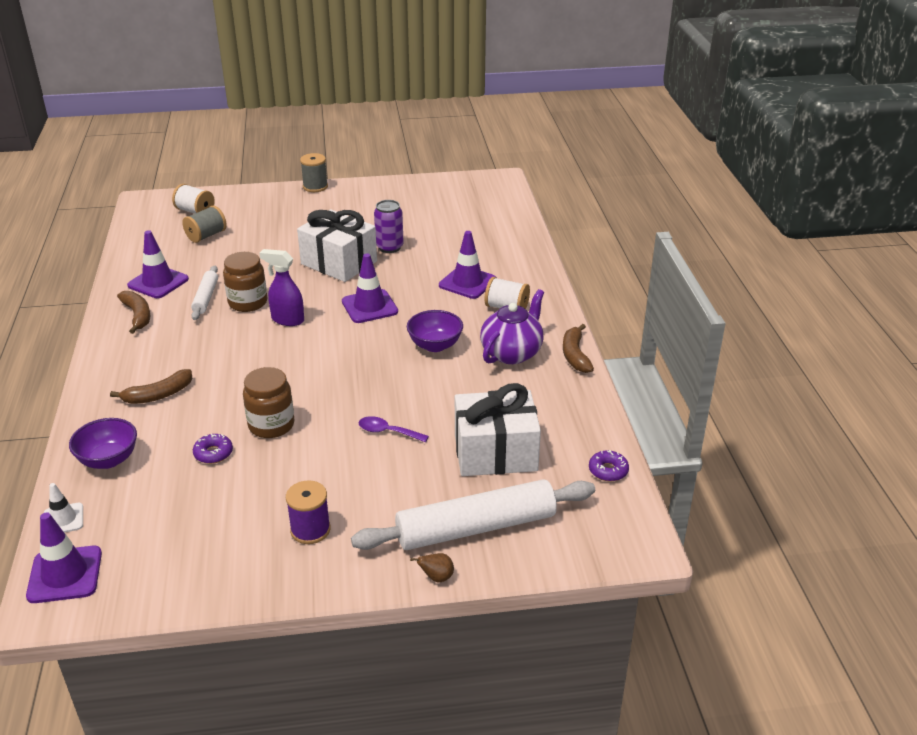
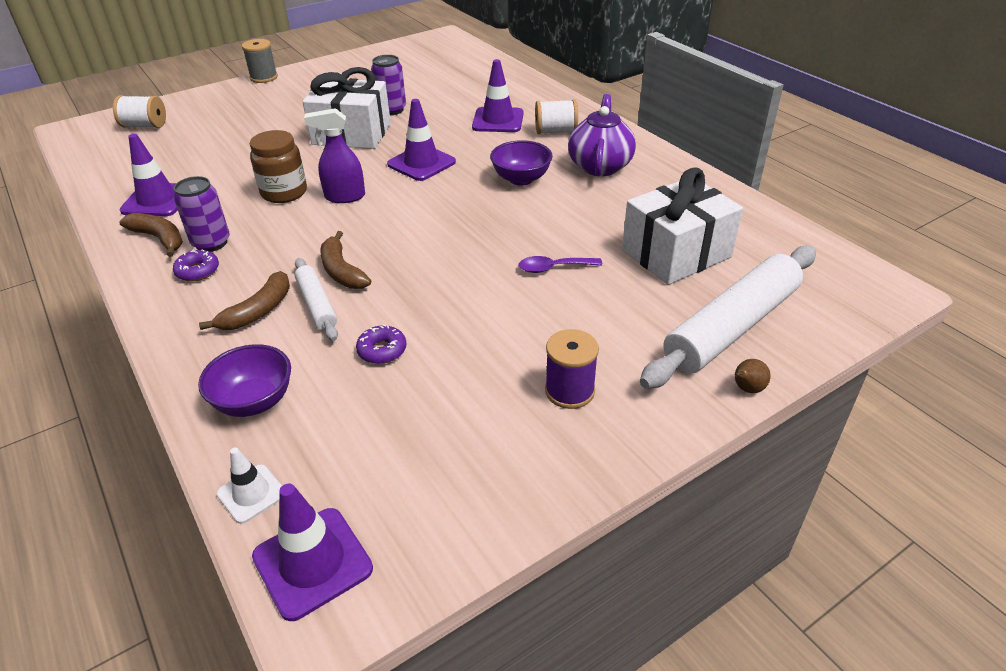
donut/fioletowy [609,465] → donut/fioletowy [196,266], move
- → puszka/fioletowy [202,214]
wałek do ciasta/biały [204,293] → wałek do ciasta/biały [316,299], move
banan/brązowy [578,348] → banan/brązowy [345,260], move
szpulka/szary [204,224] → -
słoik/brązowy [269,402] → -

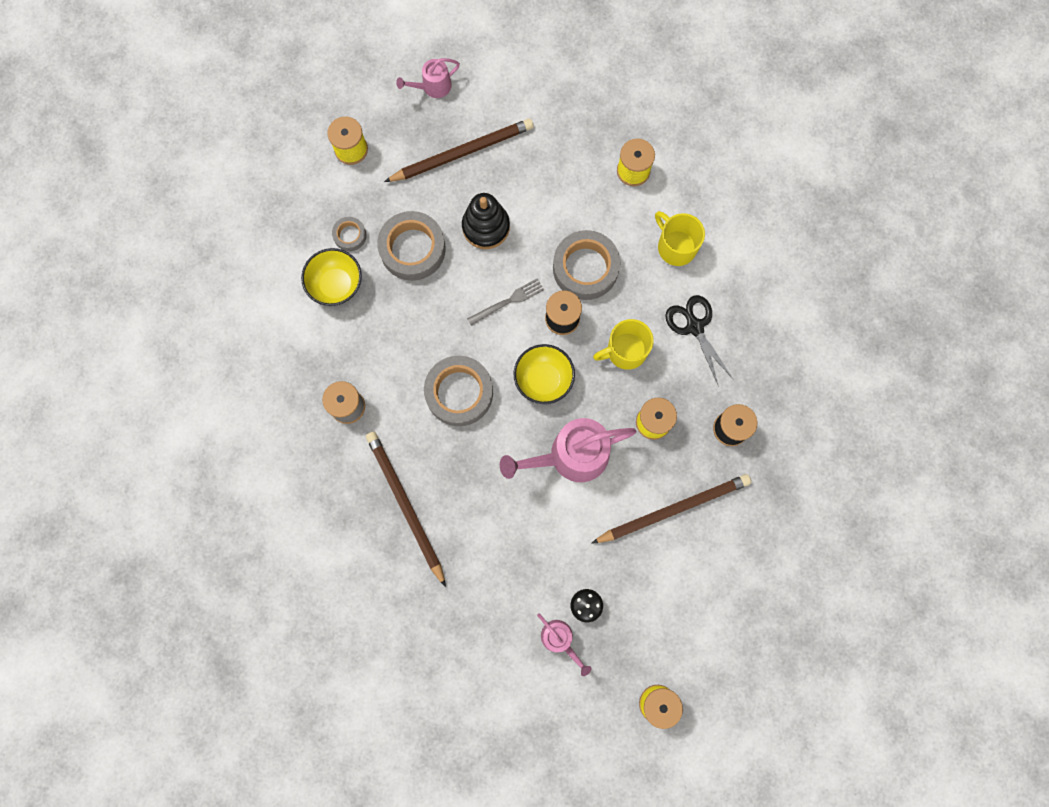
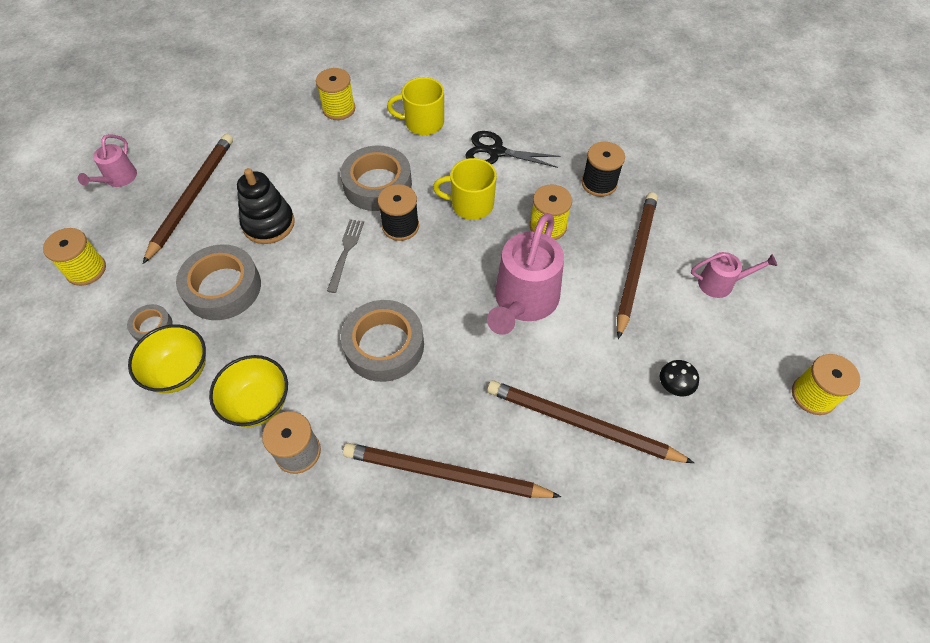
miska/żółty [544,374] → miska/żółty [248,391], move
kubek/żółty [623,344] → kubek/żółty [465,189], 75 degrees clockwise
- → ołówek/brązowy [590,421]
konewka/różowy [564,644] → konewka/różowy [734,275], move

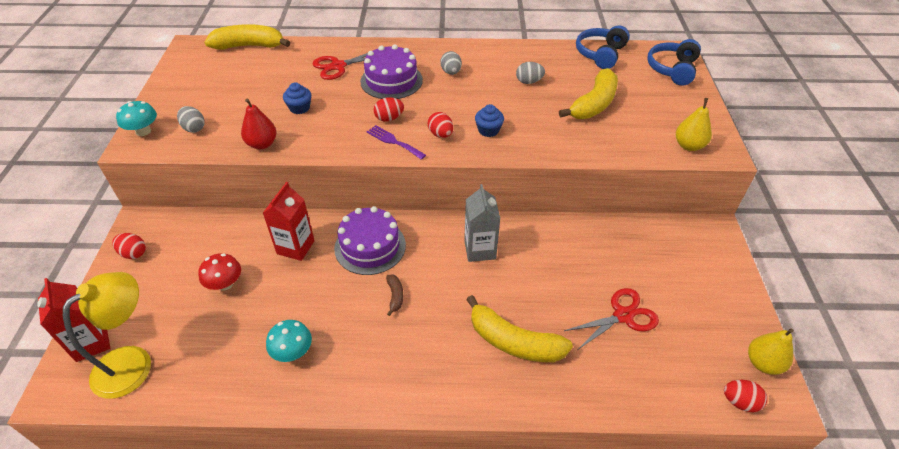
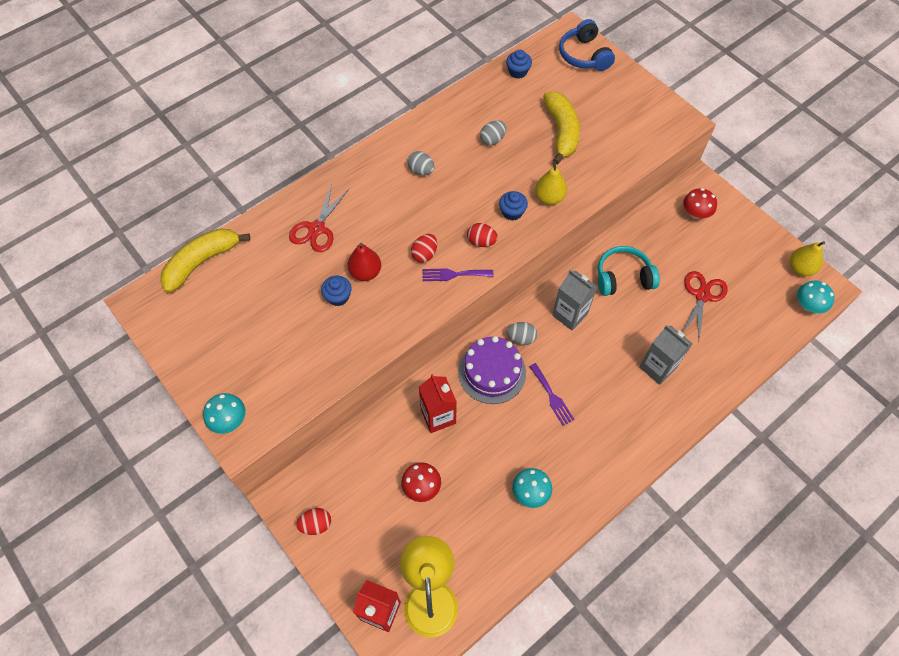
gruszka/czerwony [259,123] → gruszka/czerwony [364,262], move
słuchawki/niebieski [603,47] → muffinka/niebieski [519,64]
jajko/szary [191,119] → jajko/szary [522,333], move
banan/brązowy [394,295] → widelec/fioletowy [552,394]
gruszka/żółty [694,124] → gruszka/żółty [551,183], move
- → słuchawki/turkusowy [629,271]
banan/żółty [519,328] → karton mleka/szary [666,355]
- → grzyb/czerwony [700,203]
jajko/czerwony [745,396] → grzyb/turkusowy [816,296]
tort/fioletowy [391,71] → -

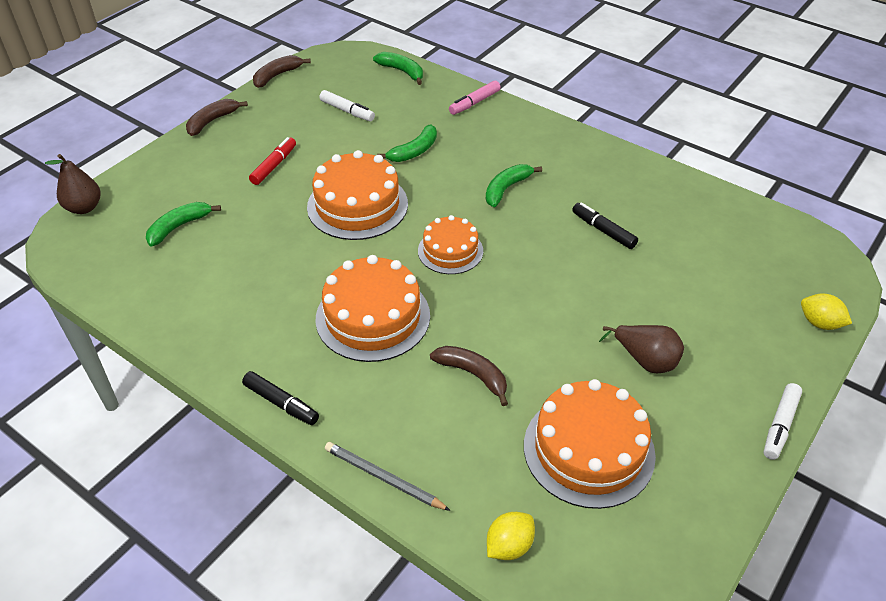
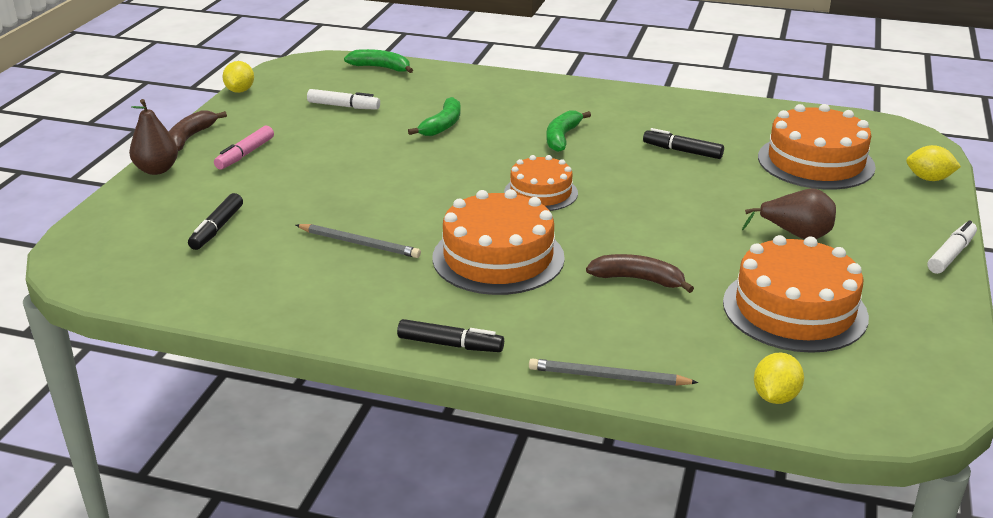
gruszka/brązowy [73,184] → gruszka/brązowy [153,137], move
banan/zielony [183,224] → flamaster/czarny [215,221]
flamaster/różowy [475,97] → flamaster/różowy [244,147], move
banan/brązowy [282,71] → cytryna/żółty [238,77]
- → ołówek/szary [358,241]
tort/pomarańczowy [357,195] → tort/pomarańczowy [817,146], move
flamaster/biały [783,421] → flamaster/biały [952,247], 150 degrees counterclockwise
flamaster/czerwony [272,161] → -

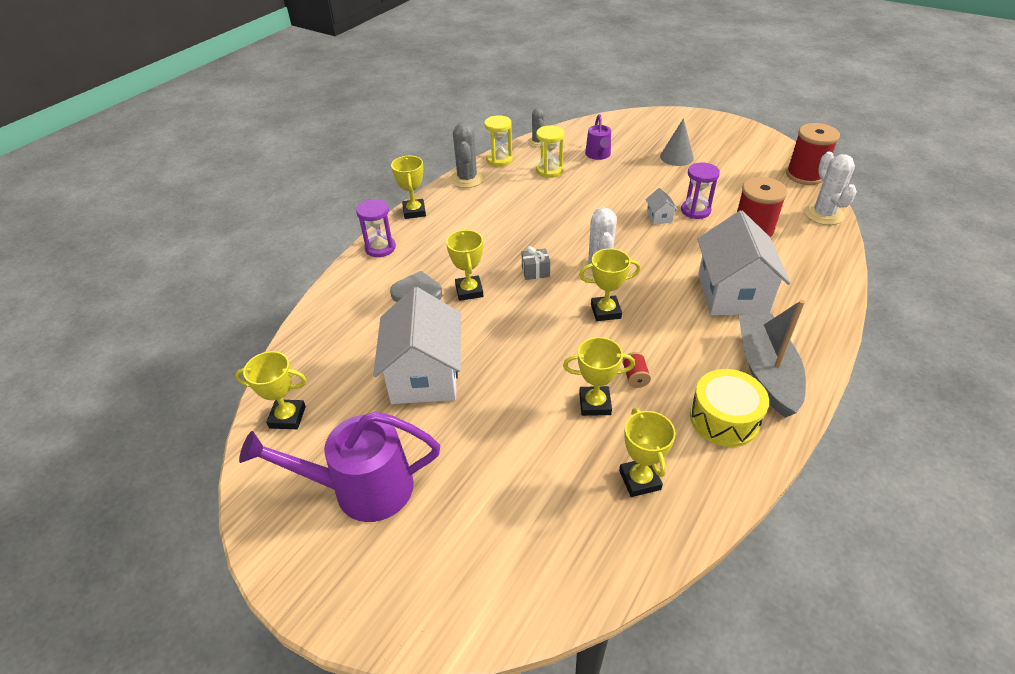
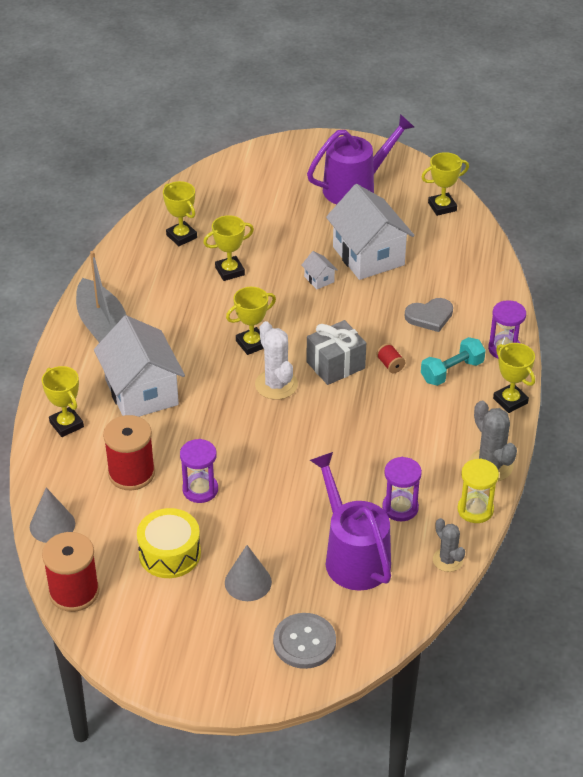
kaktus/biały [830,188] → stożek/szary [52,515]
puchar/żółty [464,265] → puchar/żółty [63,401], move
bęben/żółty [729,408] → bęben/żółty [169,543], move
- → guzik/szary [304,641]
domek/biały [661,206] → domek/biały [320,270], move
prezent/szary [536,263] → prezent/szary [336,352], x1.78
konewka/fioletowy [598,137] → konewka/fioletowy [350,521], x1.80
szpulka/czerwony [636,370] → szpulka/czerwony [390,358], move
klepsydra/żółty [550,151] → klepsydra/fioletowy [402,489]
- → hantel/turkusowy [453,361]

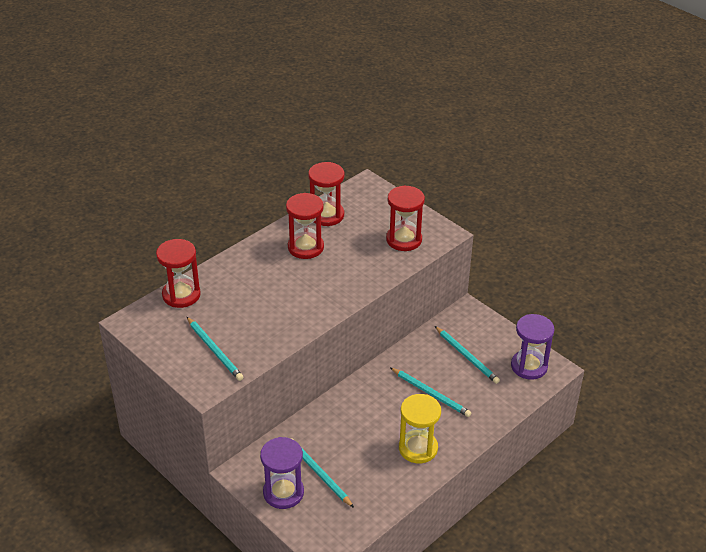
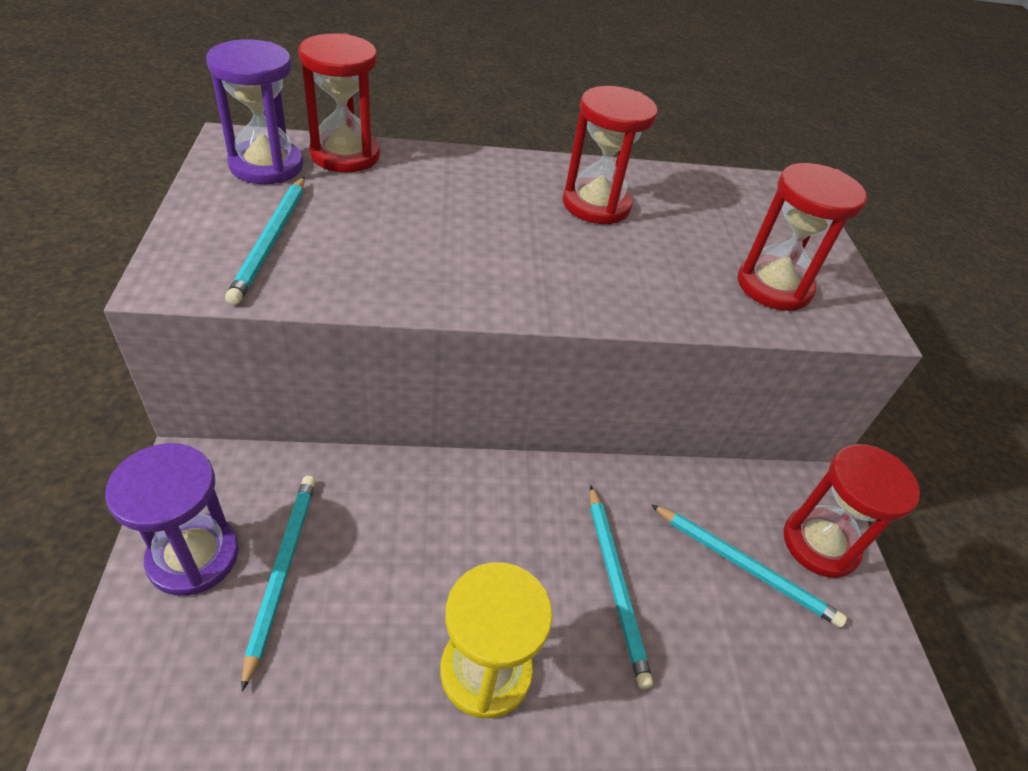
klepsydra/fioletowy [532,347] → klepsydra/fioletowy [254,111], move
ołówek/turkusowy [467,355] → ołówek/turkusowy [749,566], 60 degrees counterclockwise
klepsydra/czerwony [326,194] → klepsydra/czerwony [852,511], move

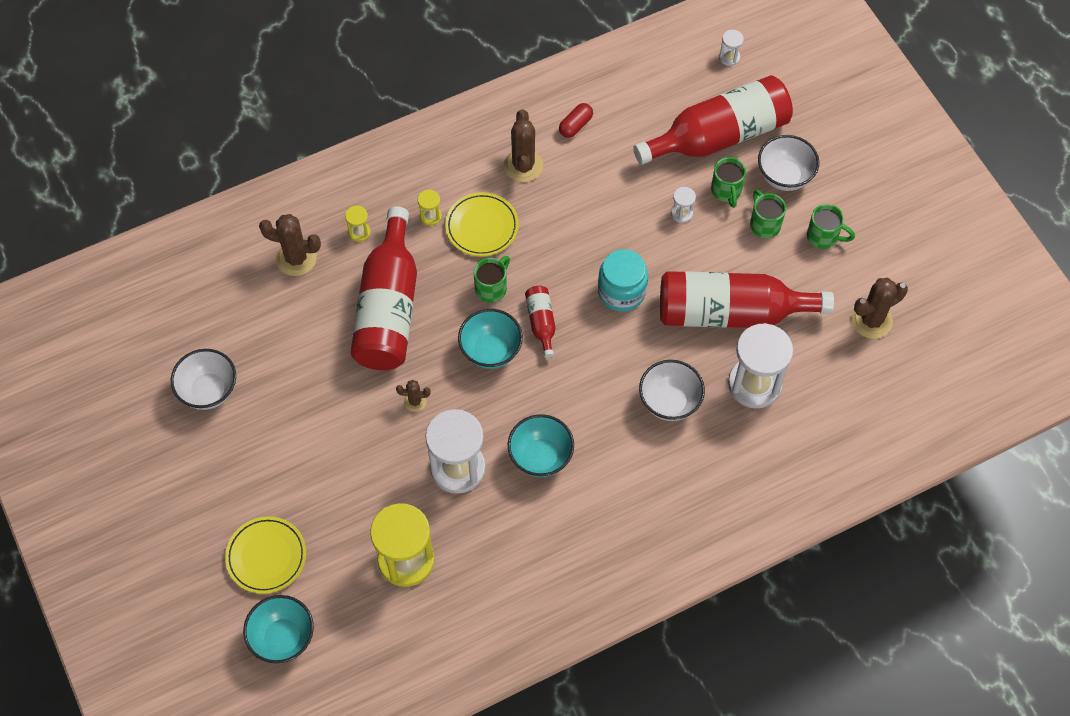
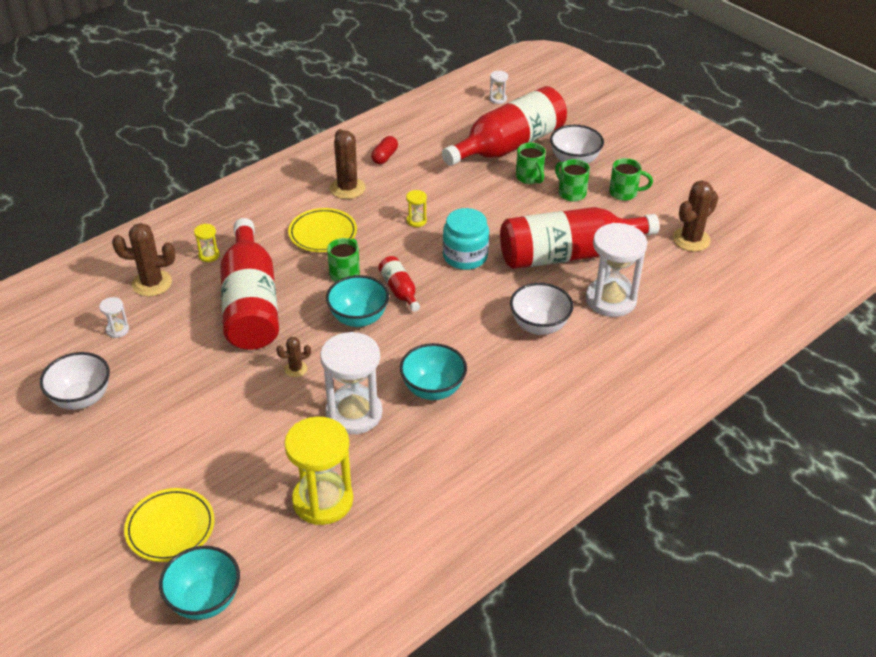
klepsydra/biały [683,205] → klepsydra/biały [114,317], move
klepsydra/żółty [430,207] → klepsydra/żółty [416,208], move

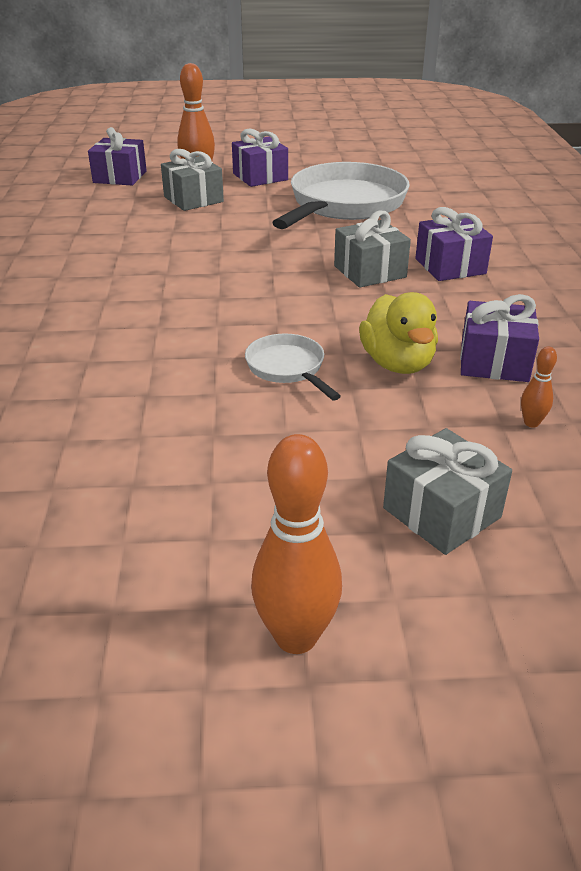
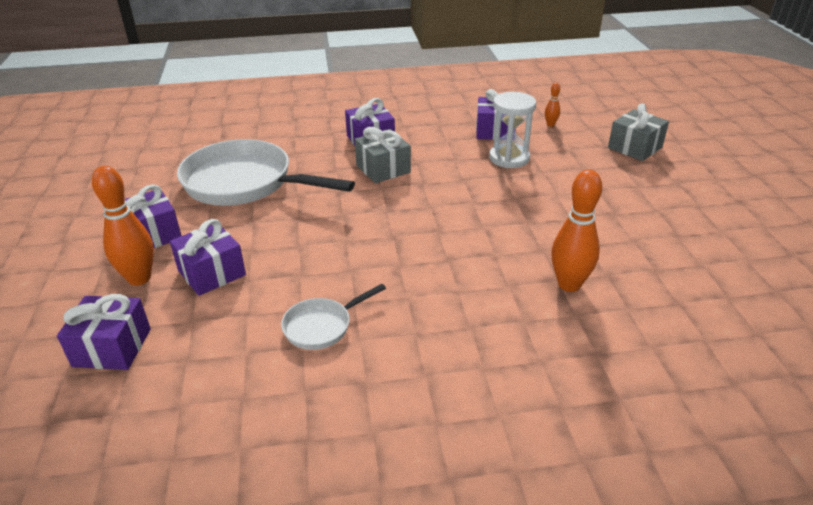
prezent/szary [192,180] → prezent/fioletowy [208,257]
patelnia/biały [293,367] → patelnia/biały [333,317], move
kaczka/żółty [398,333] → klepsydra/biały [512,130]
kręgiel/pomarańczowy [296,544] → kręgiel/pomarańczowy [576,231], move

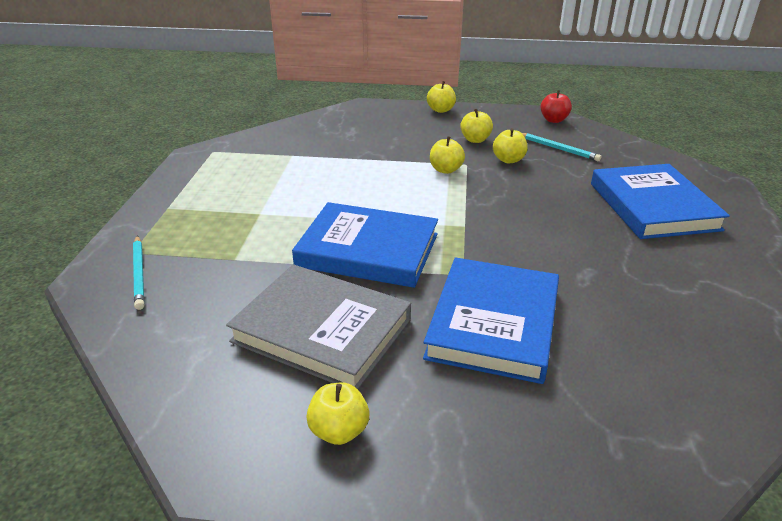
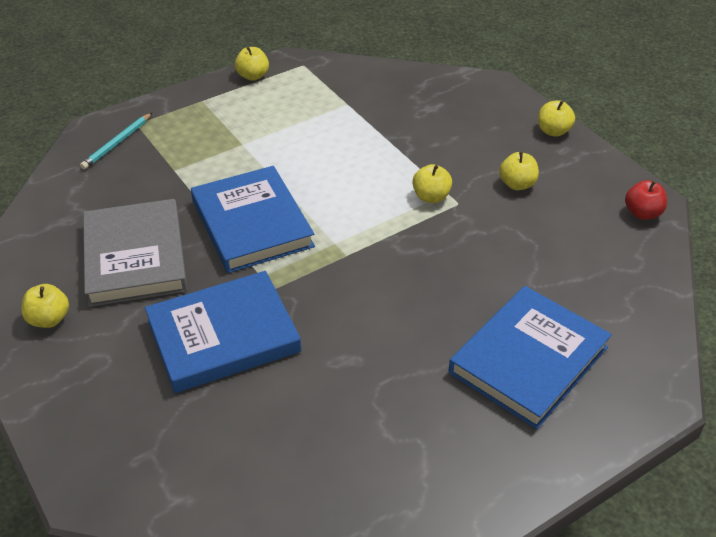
jabłko/żółty [510,145] → jabłko/żółty [252,63], move
ołówek/turkusowy [561,147] → -

